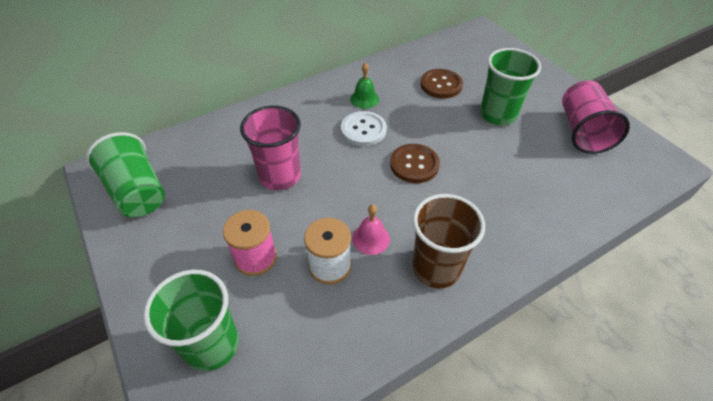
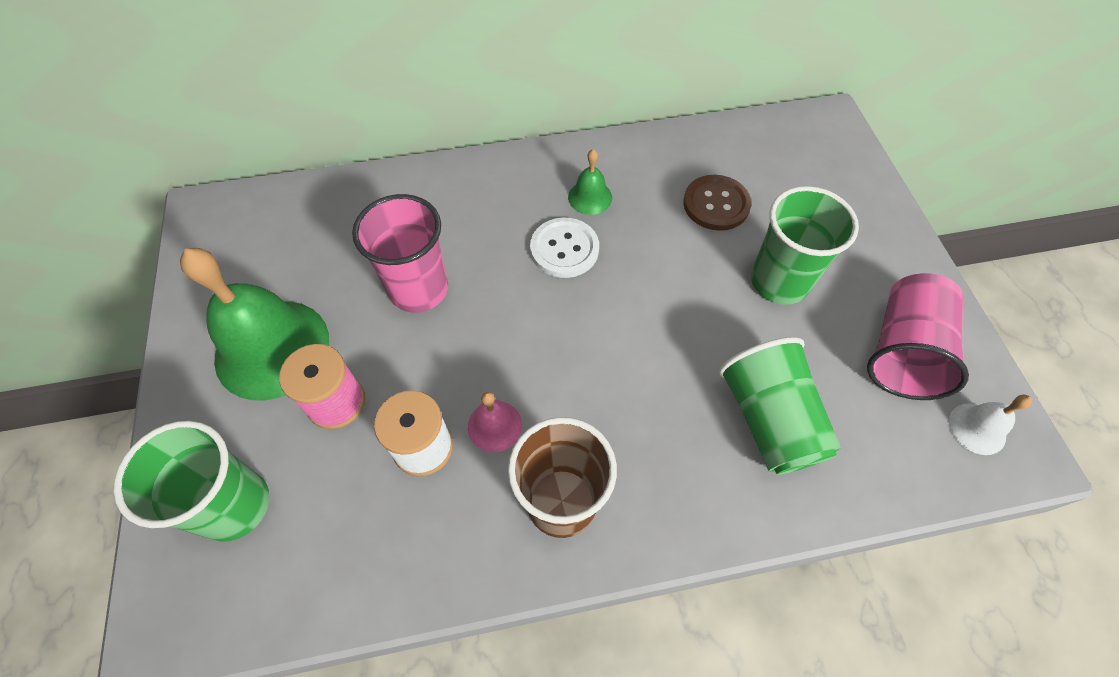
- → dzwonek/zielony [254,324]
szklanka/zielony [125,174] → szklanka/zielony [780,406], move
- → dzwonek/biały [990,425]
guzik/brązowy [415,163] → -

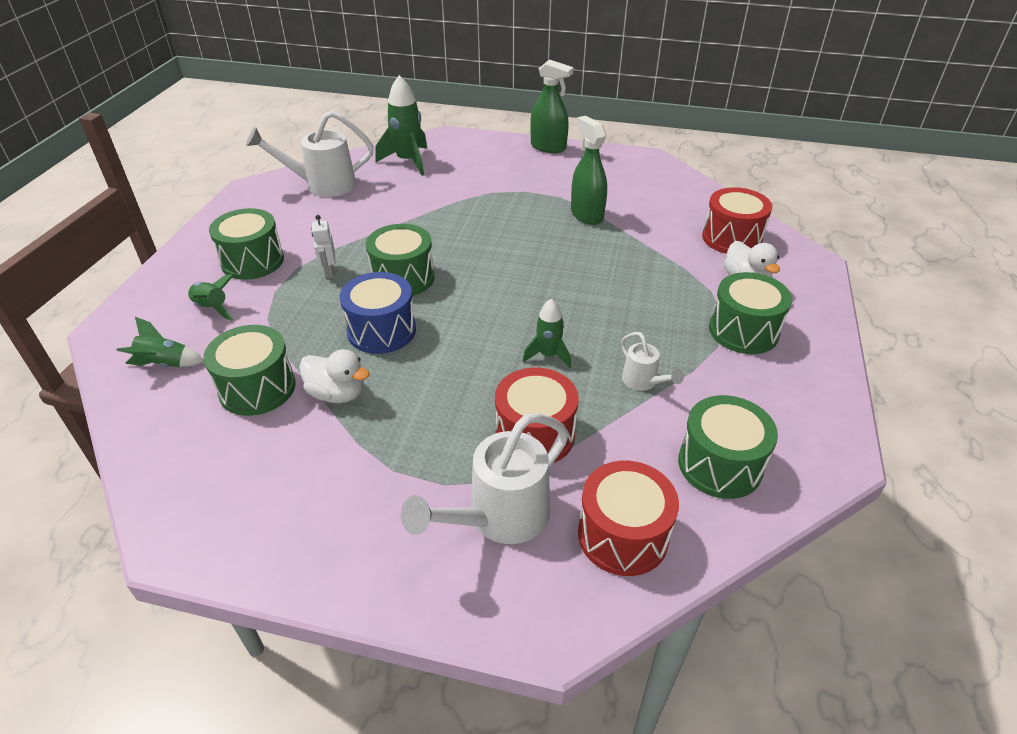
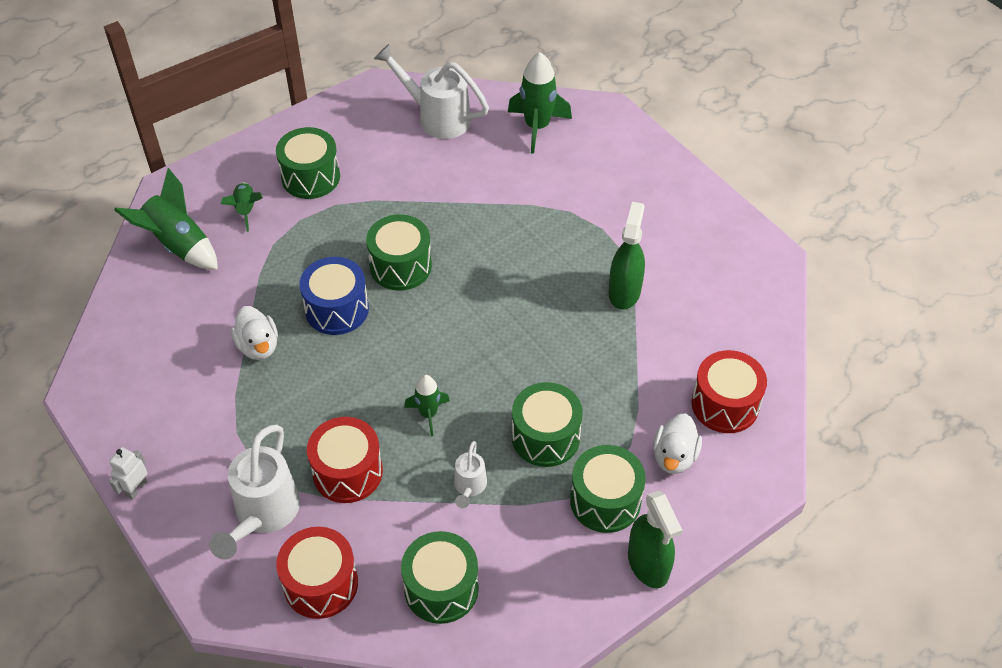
robot/biały [324,247] → robot/biały [128,473], move
rakieta/zielony [160,342] → rakieta/zielony [166,219], x1.69
konewka/biały [485,478] → konewka/biały [254,492], 75 degrees counterclockwise
bęben/zielony [249,370] → bęben/zielony [547,424], move
spryskiwacz/zielony [552,106] → spryskiwacz/zielony [655,539], move

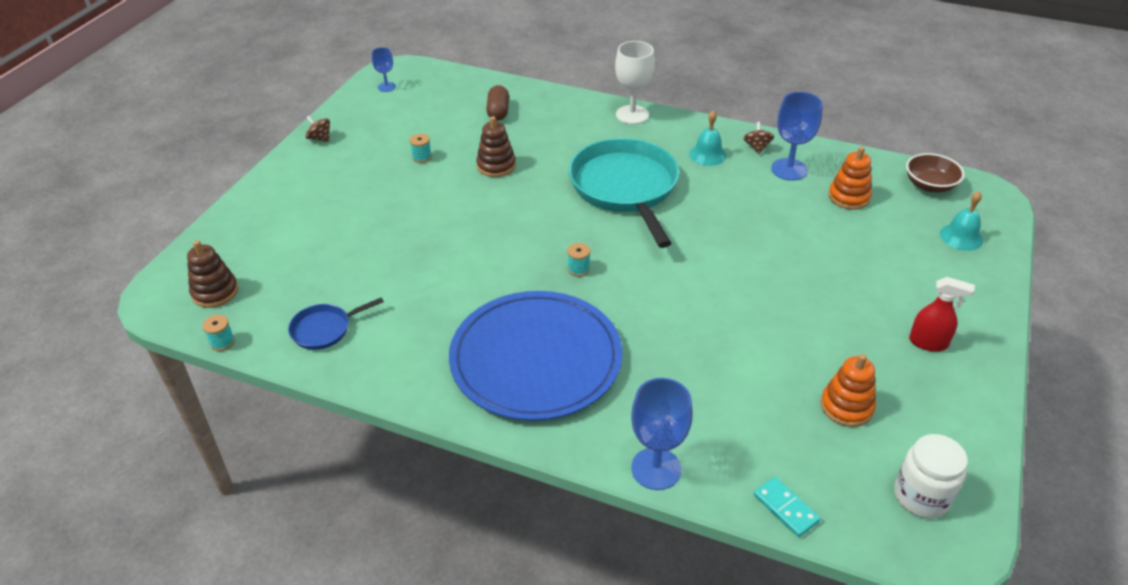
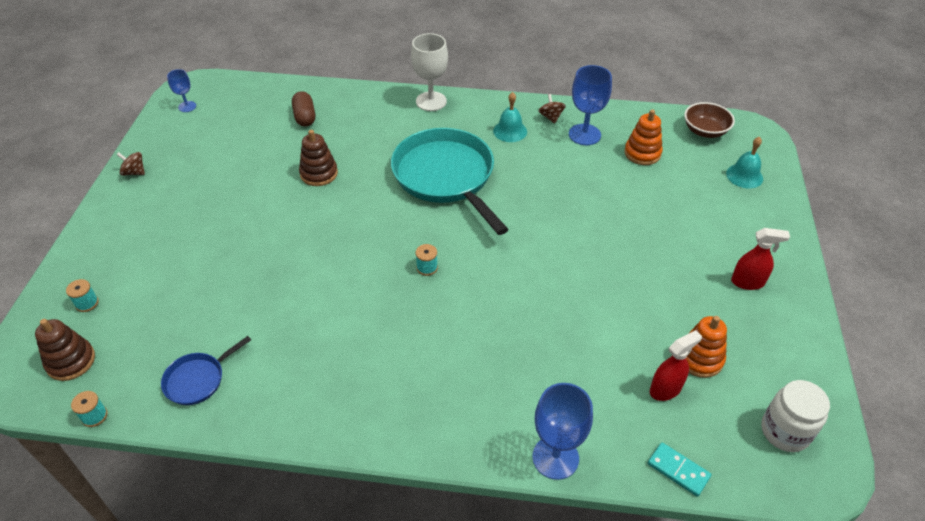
szpulka/turkusowy [421,148] → szpulka/turkusowy [82,295], move
- → spryskiwacz/czerwony [676,365]
talerz/niebieski [536,356] → -

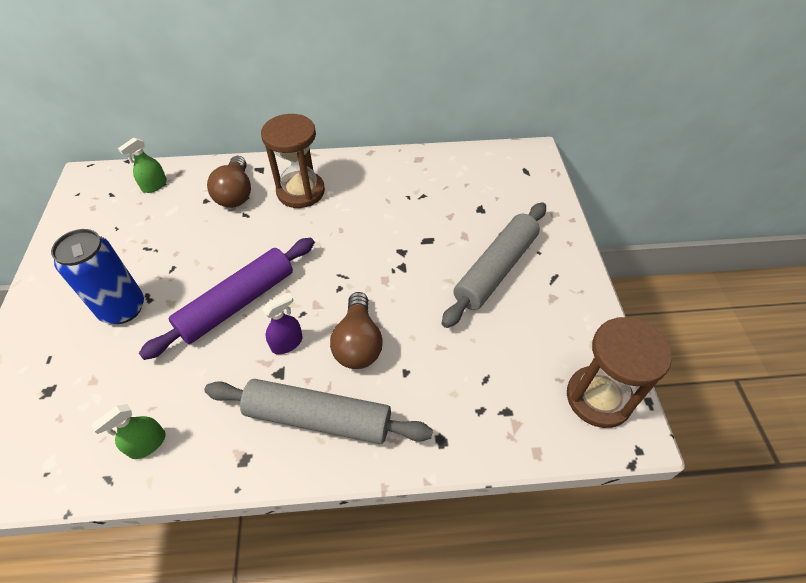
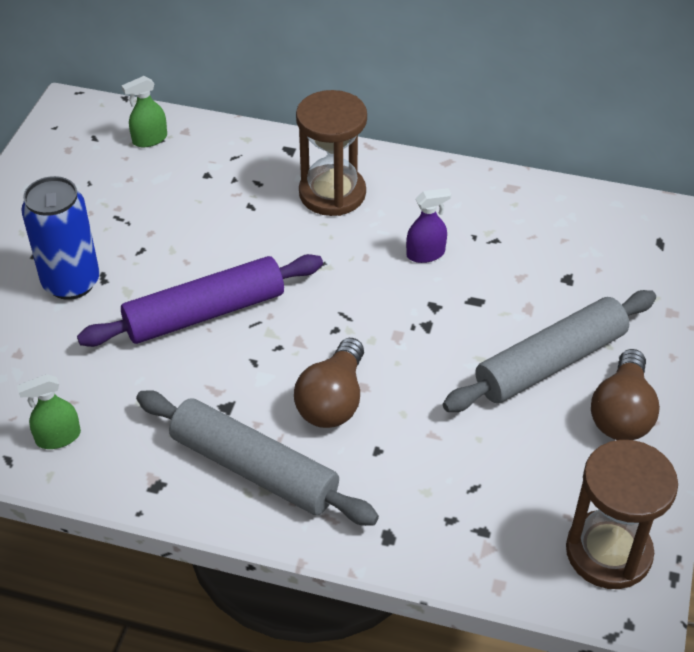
spryskiwacz/fioletowy [282,323] → spryskiwacz/fioletowy [428,225], move
żarówka/brązowy [229,182] → żarówka/brązowy [625,394], move

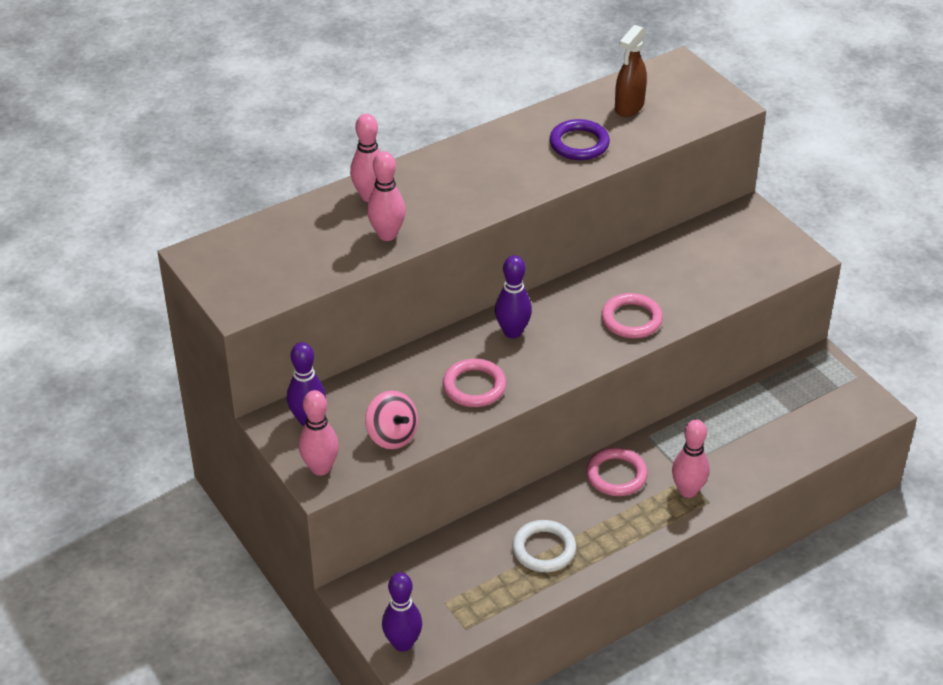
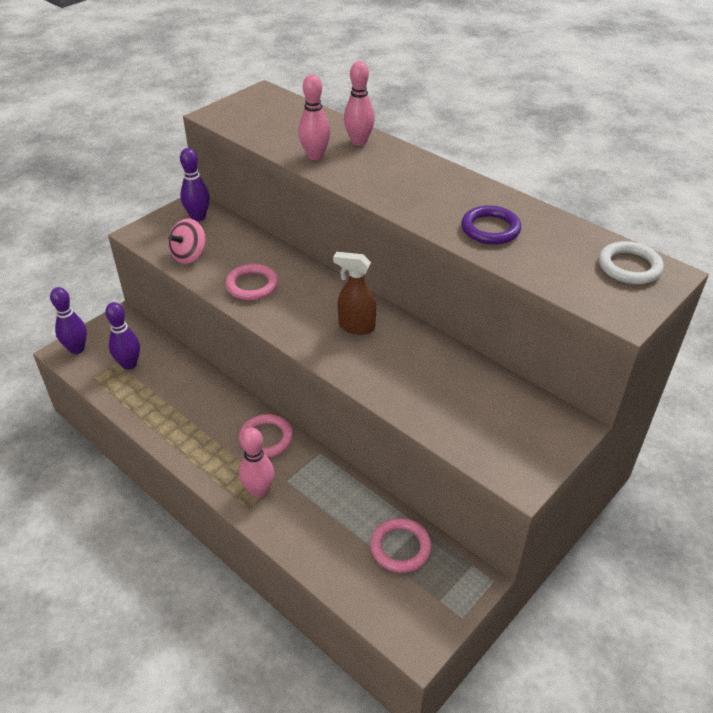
kręgiel/fioletowy [513,296] → kręgiel/fioletowy [122,336], move
spryskiwacz/brązowy [631,71] → spryskiwacz/brązowy [354,293], move
pierścień/różowy [632,315] → pierścień/różowy [401,545], move
pierścień/biały [544,546] → pierścień/biały [631,262], move
kręgiel/różowy [319,433] → -

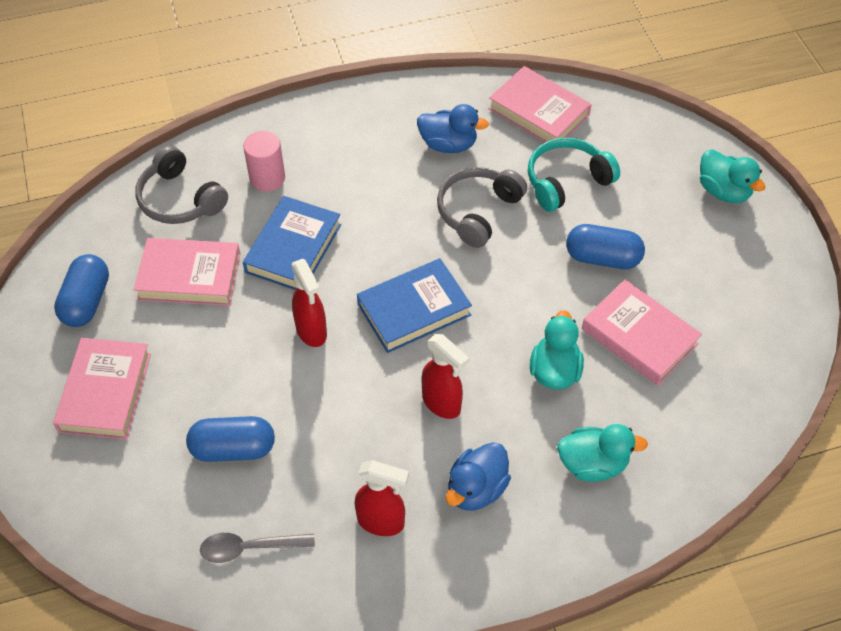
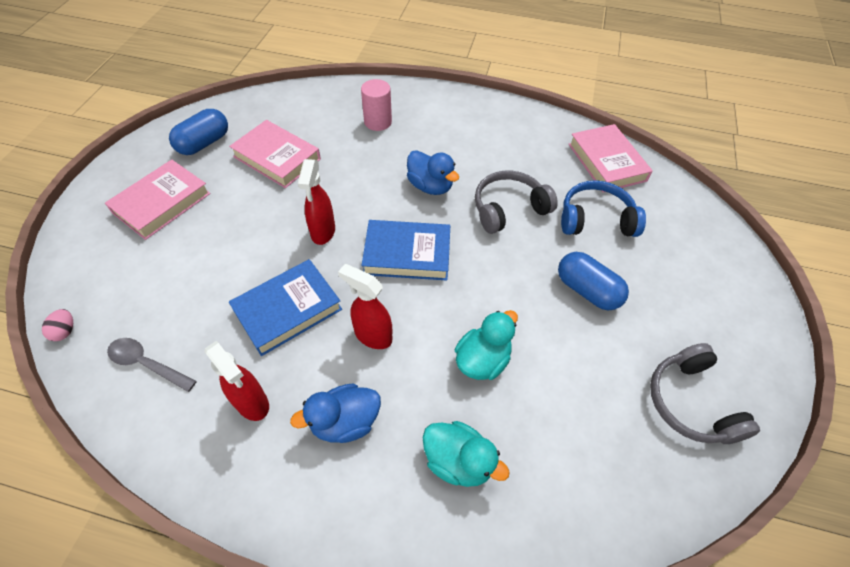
- → jajko/różowy [57,325]
książka/niebieski [292,243] → książka/niebieski [285,307], move
spryskiwacz/czerwony [445,376] → spryskiwacz/czerwony [365,306], 135 degrees clockwise
kaczka/niebieski [453,128] → kaczka/niebieski [433,172], move
słuchawki/turkusowy [574,175] → słuchawki/niebieski [603,208]
słuchawki/szary [181,185] → słuchawki/szary [705,393], move
kapsułka/niebieski [230,439] → -
książka/różowy [642,333] → -
kaczka/turkusowy [733,176] → -

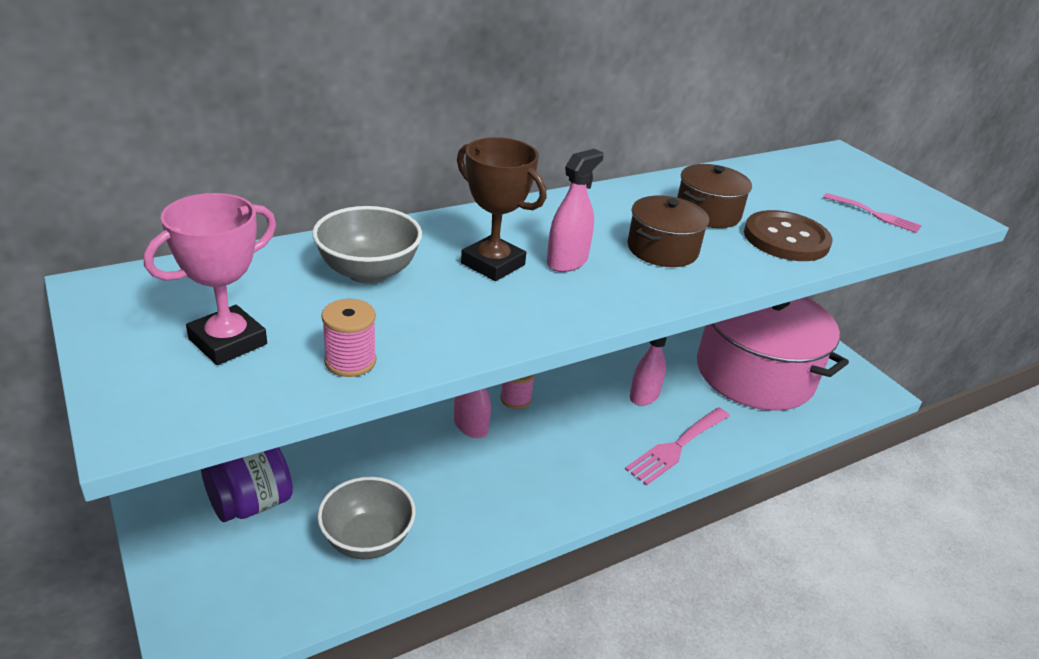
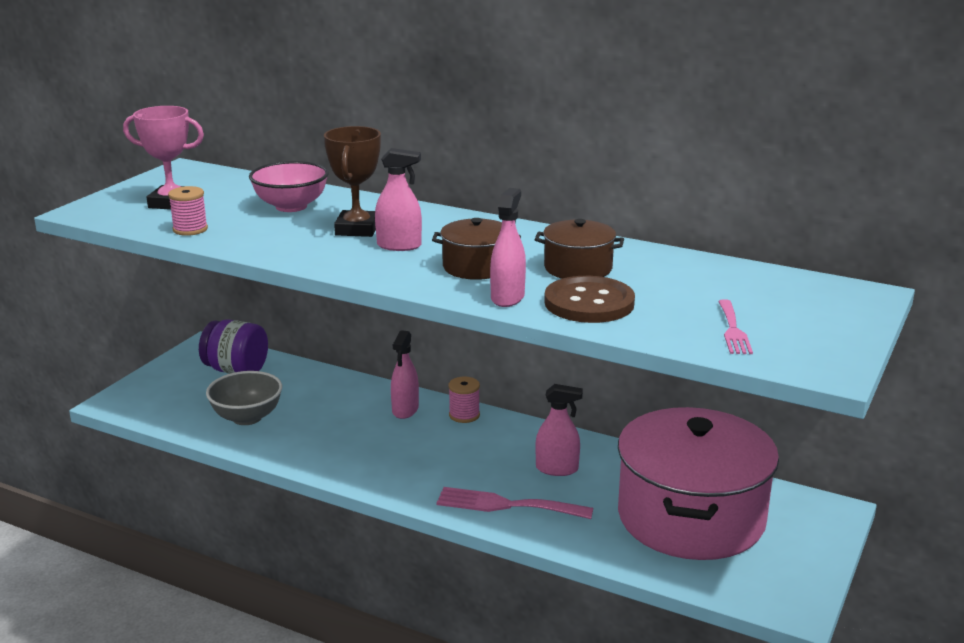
miska/szary [367,245] → miska/różowy [289,186]
- → spryskiwacz/różowy [508,247]

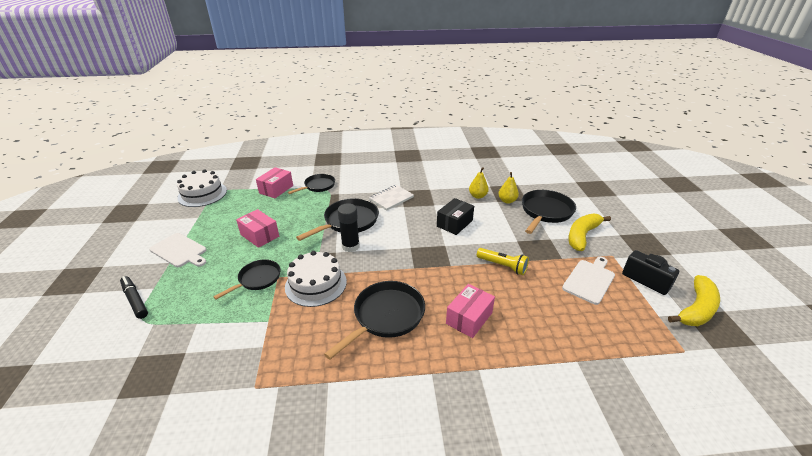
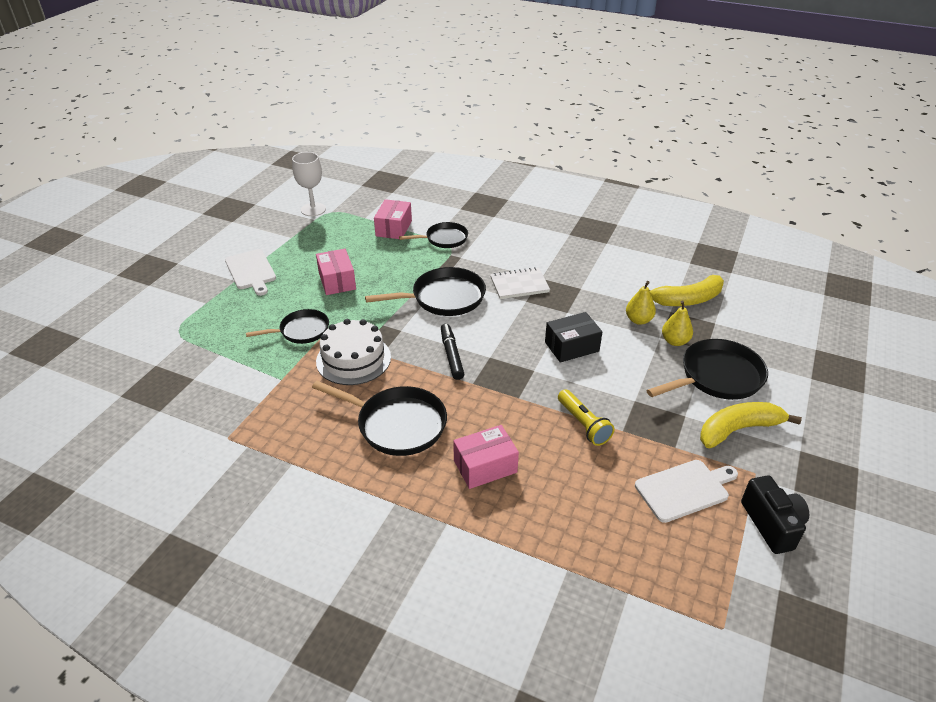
tort/biały [202,188] → kielich/biały [309,184]
patelnia/czarny [374,320] → patelnia/czarny [379,418], 45 degrees clockwise
pudełko/różowy [274,182] → pudełko/różowy [393,219], 45 degrees counterclockwise
flamaster/czarny [134,297] → flamaster/czarny [452,352], move
banan/żółty [694,300] → banan/żółty [687,290], move
klej w sztyfcie/czarny [349,227] → -

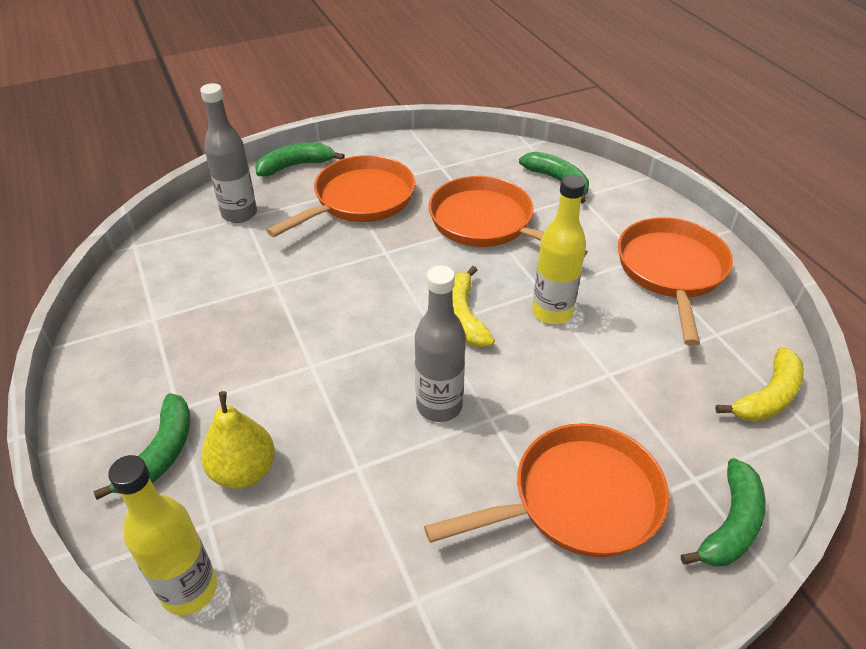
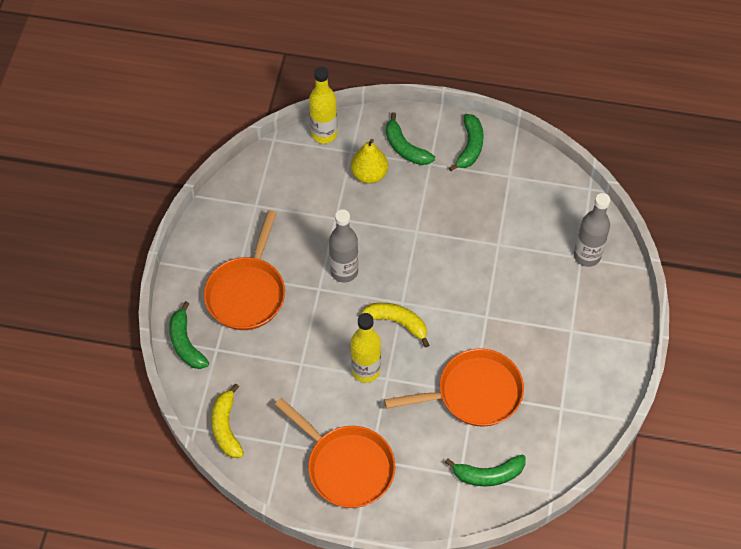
banan/zielony [300,159] → banan/zielony [466,142], move
patelnia/pomarańczowy [340,196] → -

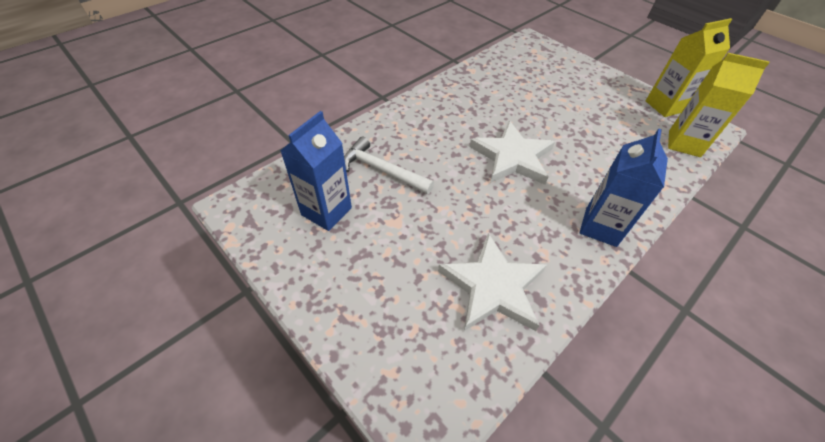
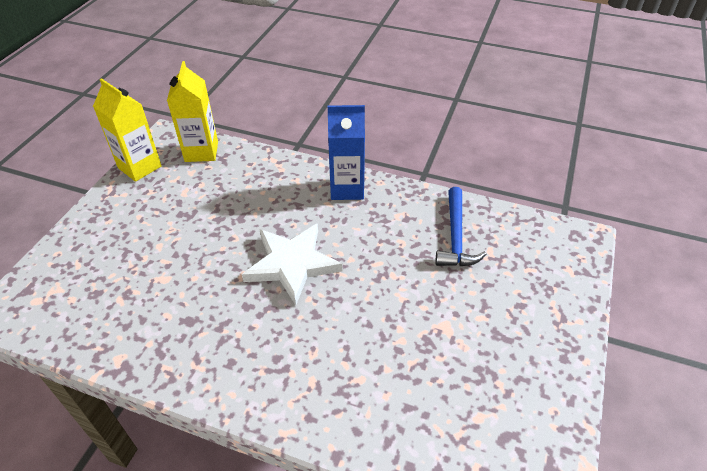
gwiazda/biały [492,282] → młotek/niebieski [460,226]
karton mleka/niebieski [316,171] → -
młotek/biały [389,165] → -

